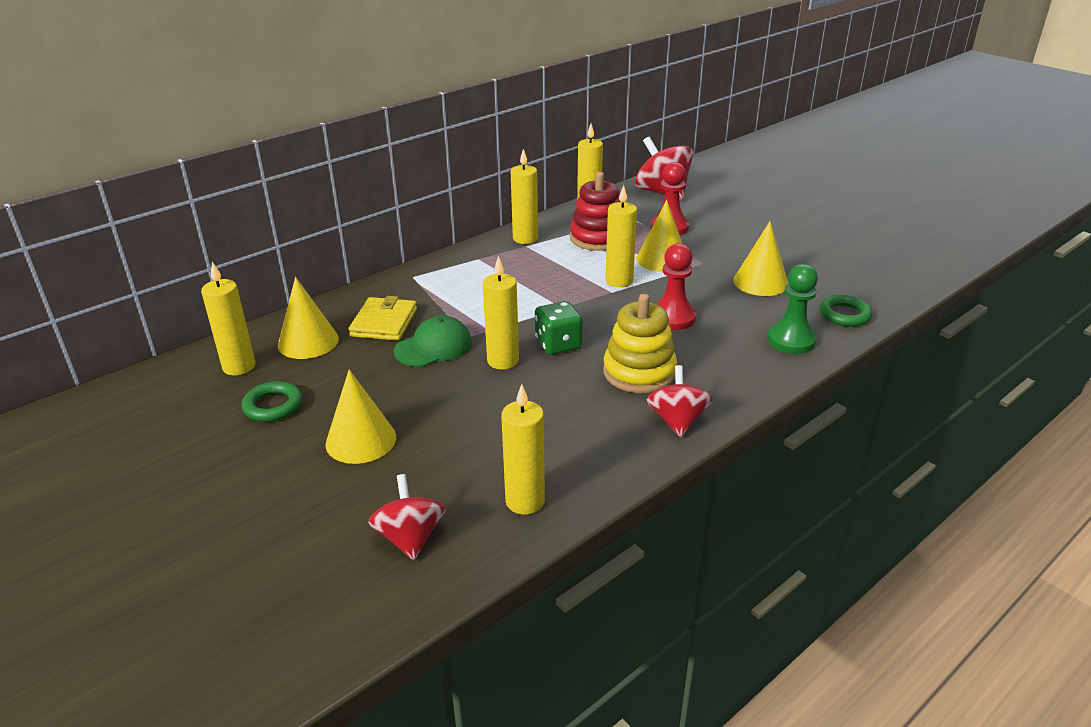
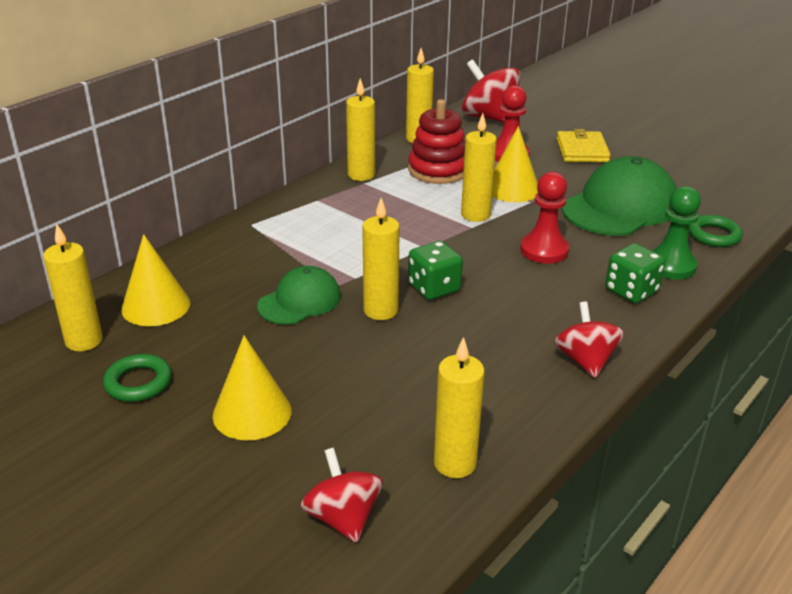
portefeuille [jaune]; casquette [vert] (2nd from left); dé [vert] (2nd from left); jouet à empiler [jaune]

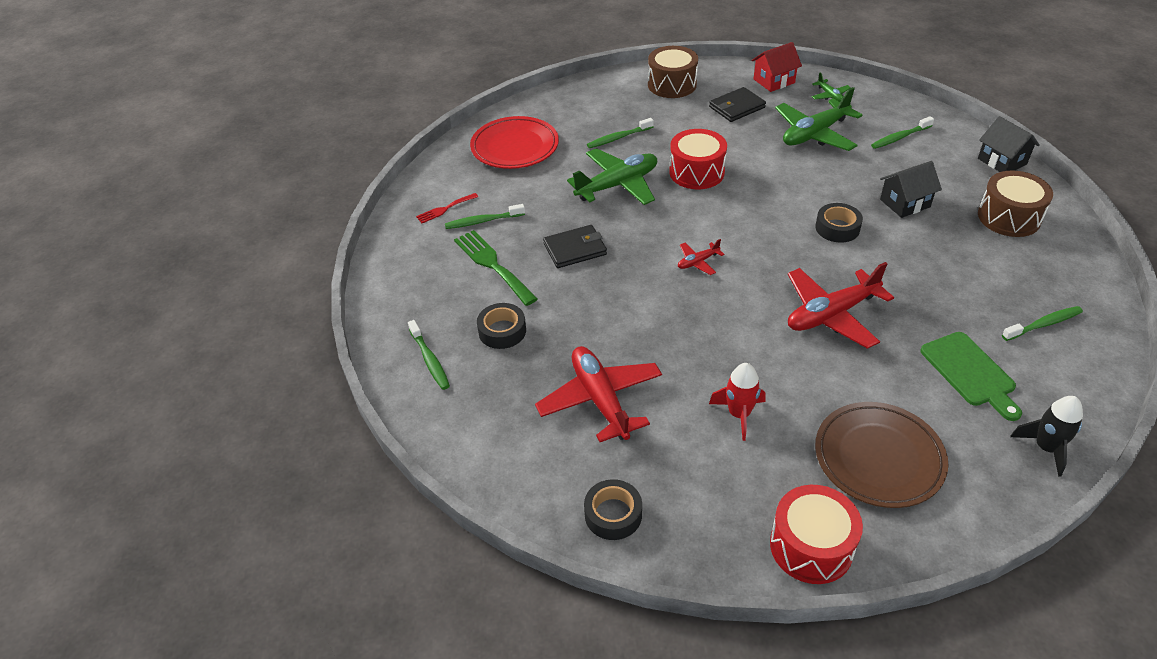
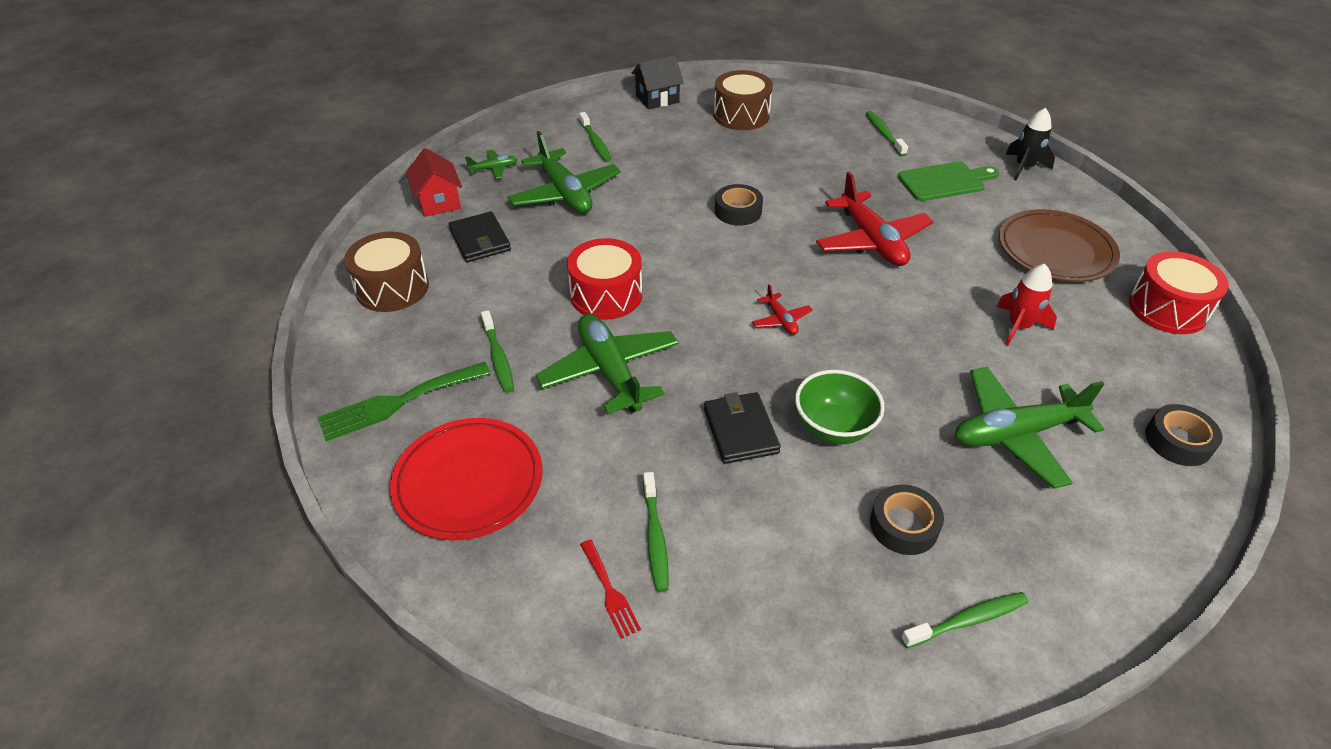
fourchette [vert]; bol [vert]; avion [vert] (4th from left); maison [noir] (1st from left in the first image)

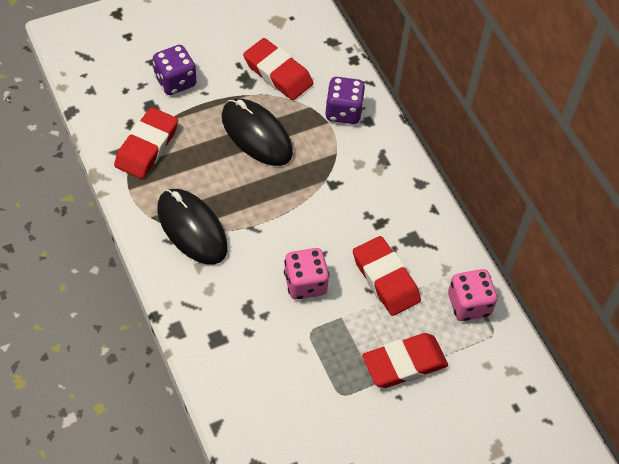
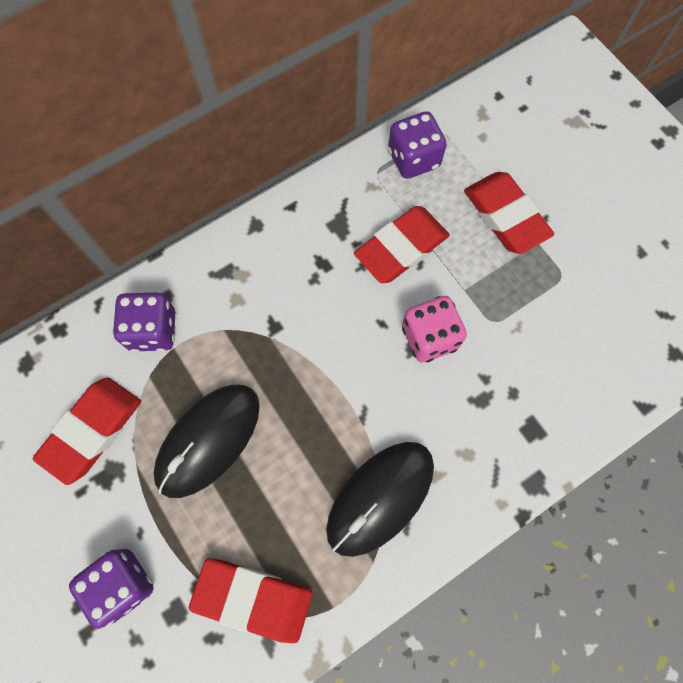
dé [violet] (3rd from left)

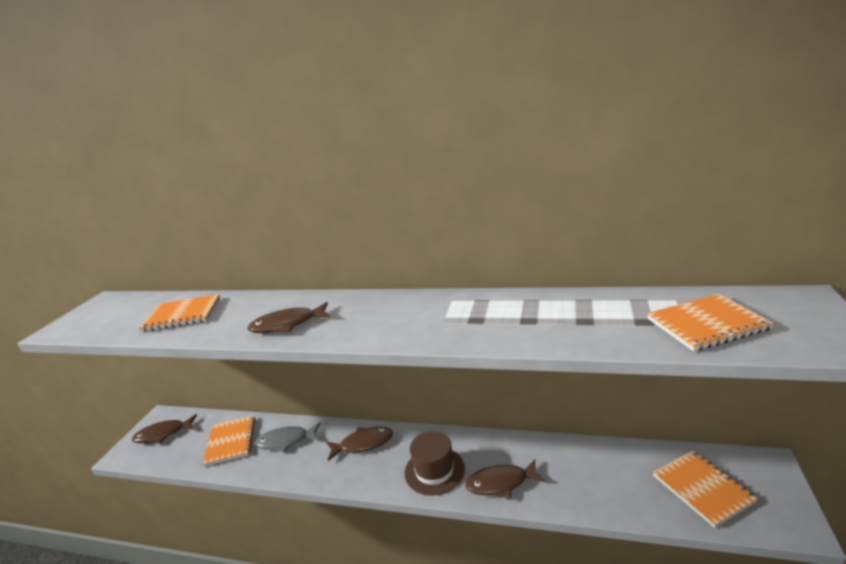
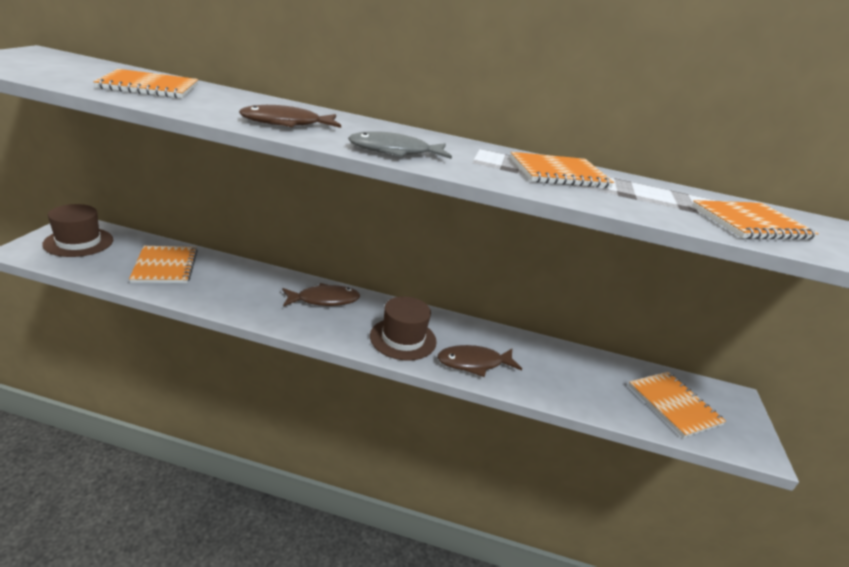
chapeau [marron] (1st from left); poisson [gris]; carnet [orange] (3rd from left)

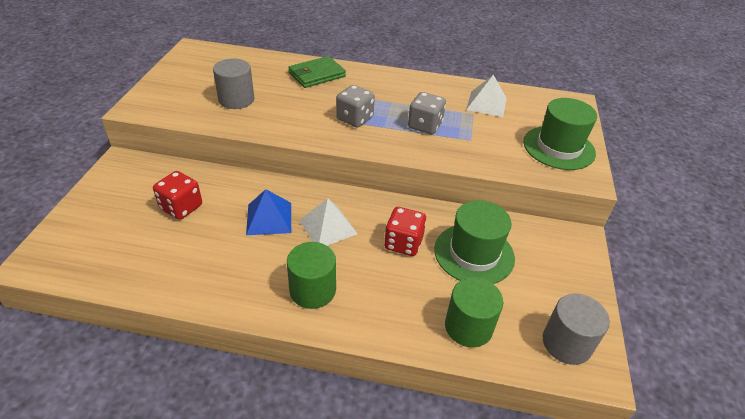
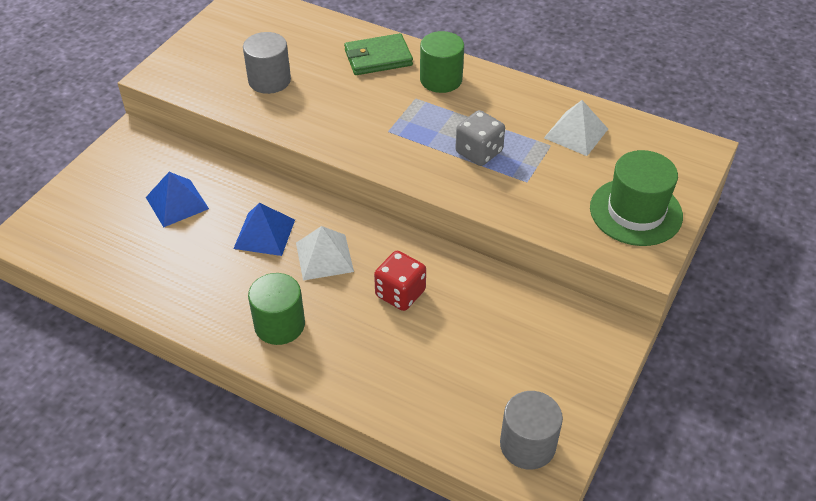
pyramide [bleu] (1st from left); cylindre [vert] (2nd from left); dé [gris] (1st from left in the first image); chapeau [vert] (1st from left in the first image)

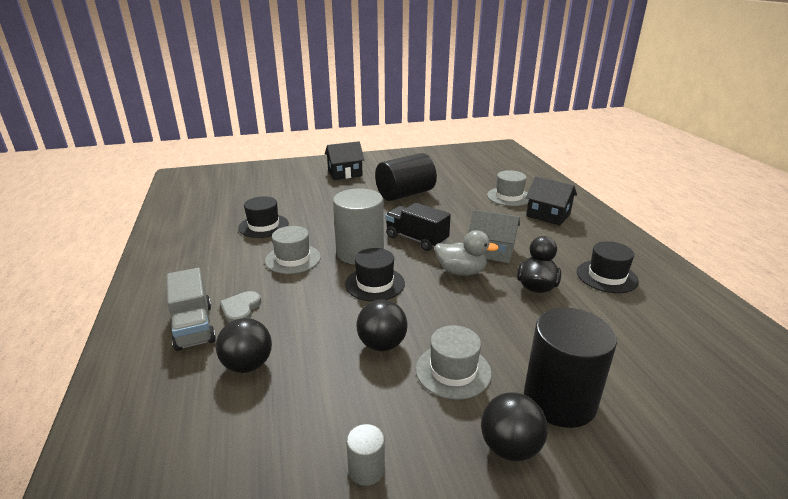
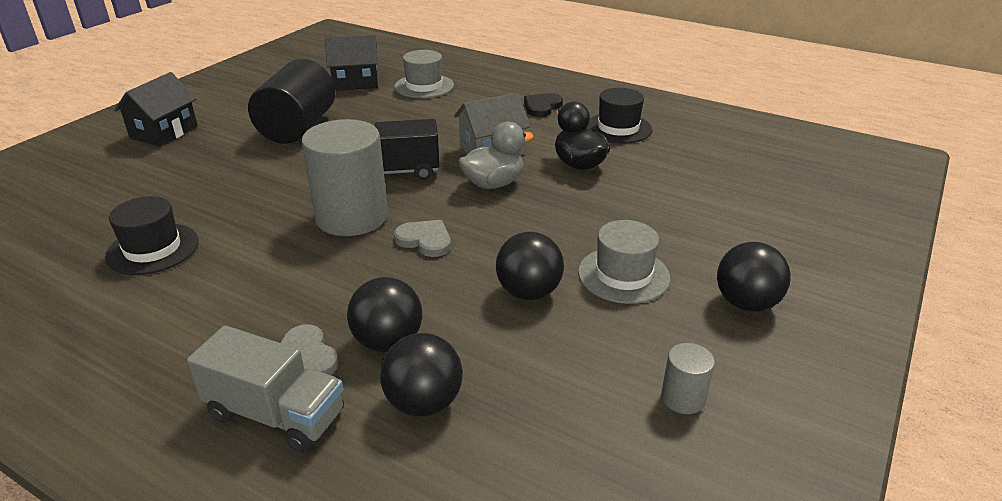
maison [noir] (2nd from left); balle [noir] (1st from left); cœur [gris] (2nd from left); cœur [noir]; chapeau [gris] (1st from left in the first image); cylindre [noir] (2nd from left in the first image)

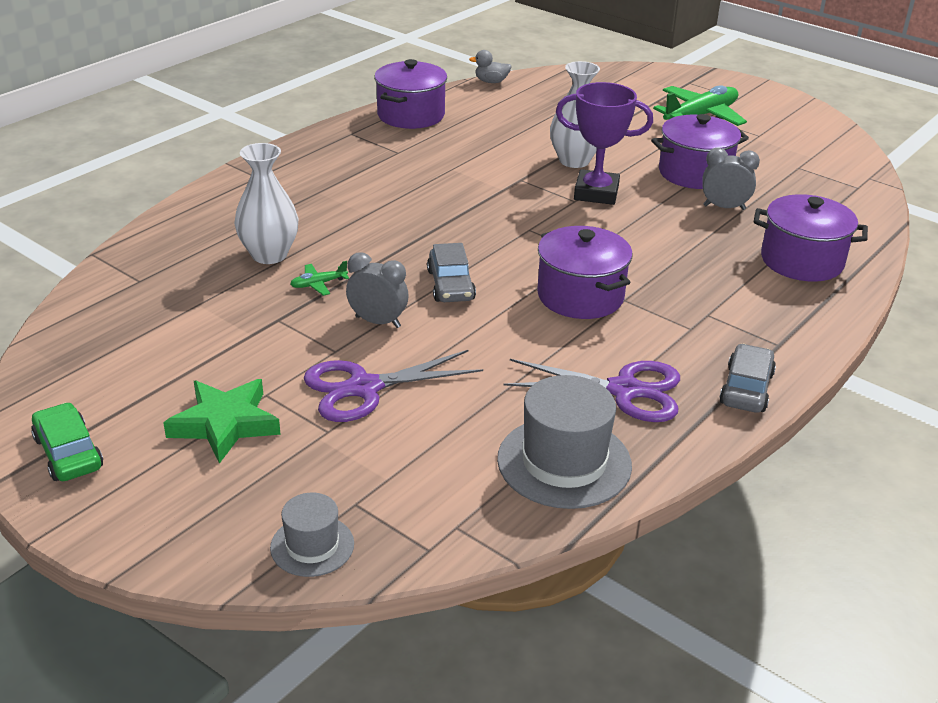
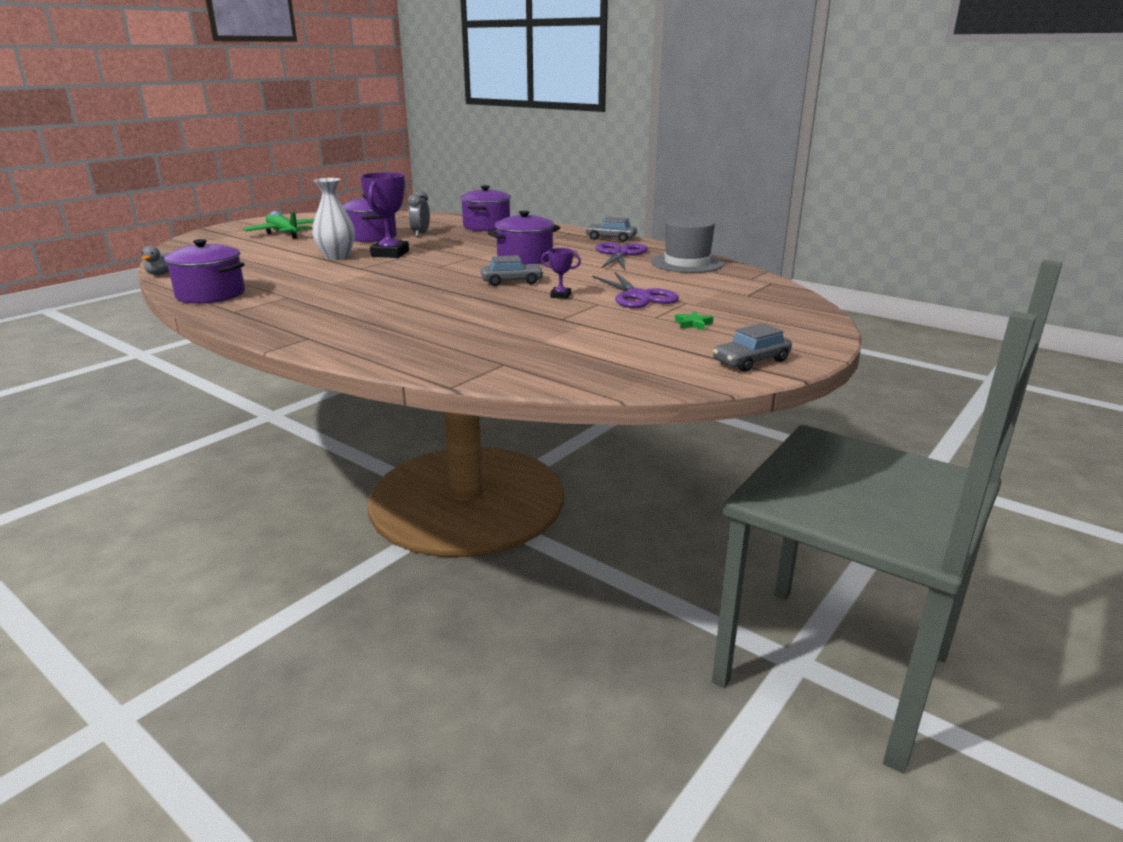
trophée [violet] (2nd from left); étoile [vert]; voiture [gris] (3rd from left); vase [blanc] (1st from left in the first image); chapeau [gris] (1st from left in the first image); avion [vert] (1st from left in the first image)

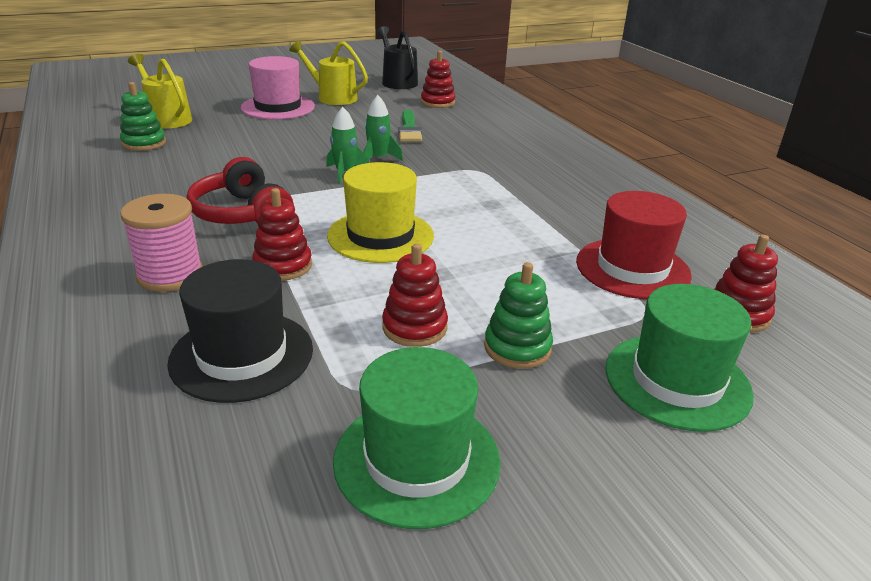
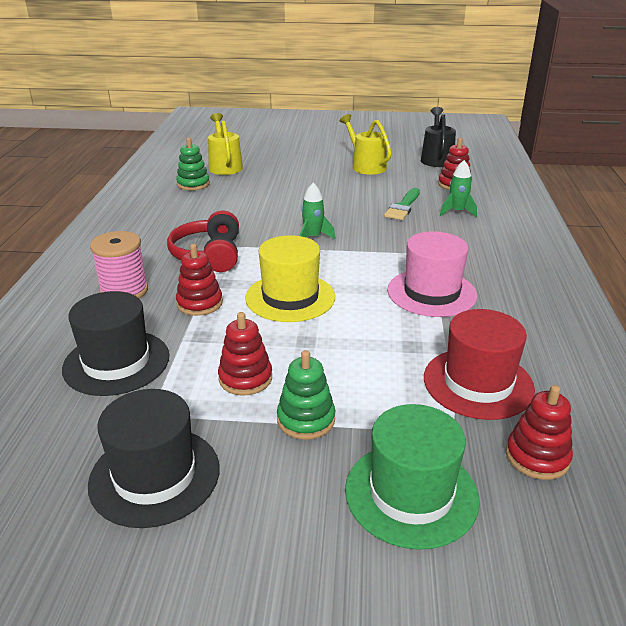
chapeau [noir] (2nd from left); chapeau [rose]; fusée [vert] (2nd from left)

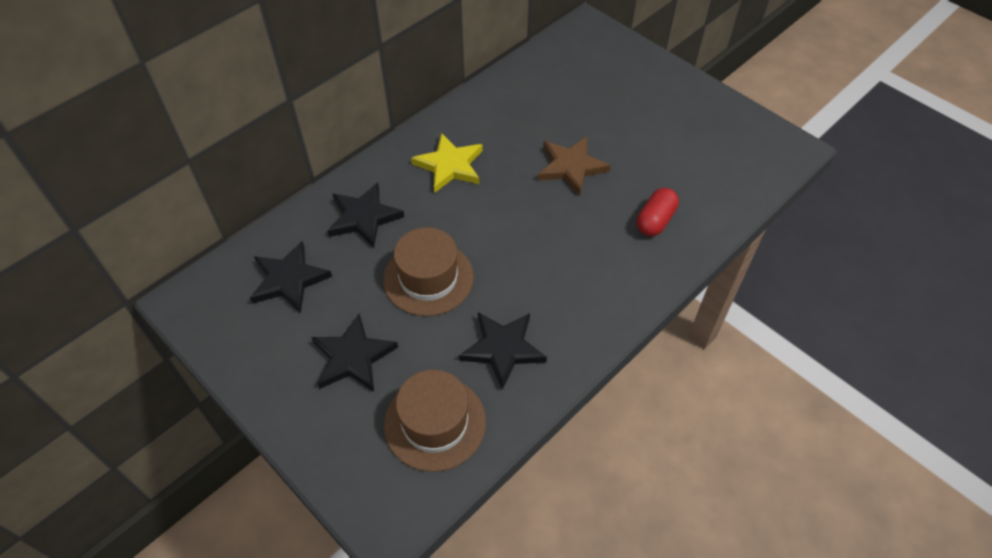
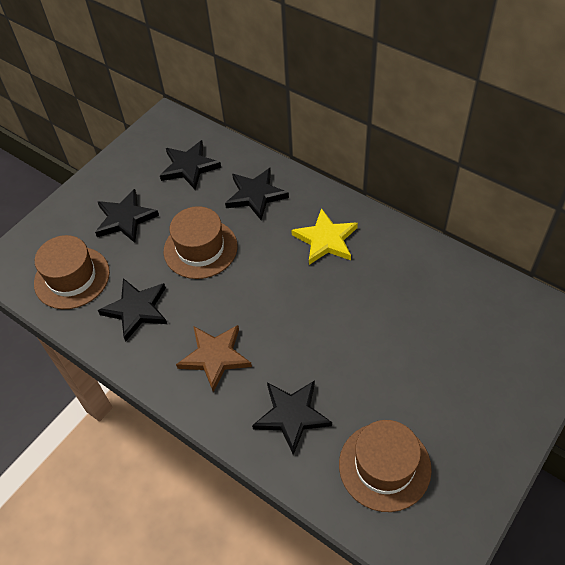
étoile [marron]; étoile [noir] (5th from left); chapeau [marron] (3rd from left)

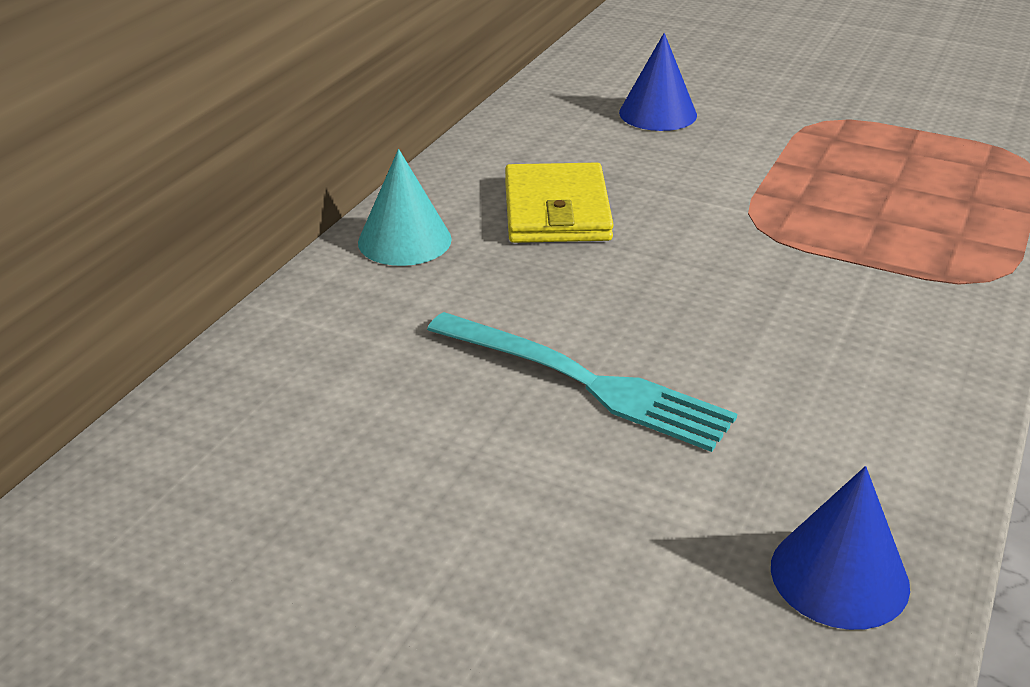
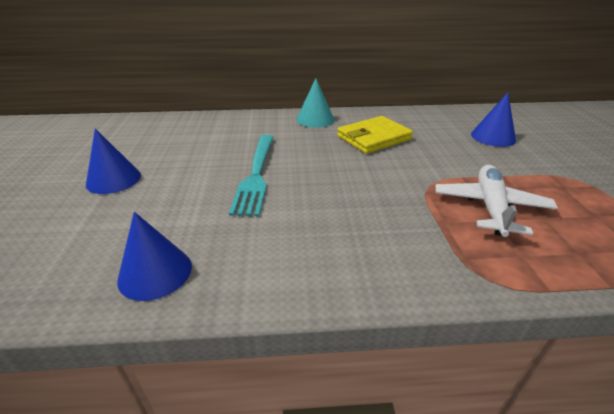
cône [bleu] (1st from left); avion [blanc]

